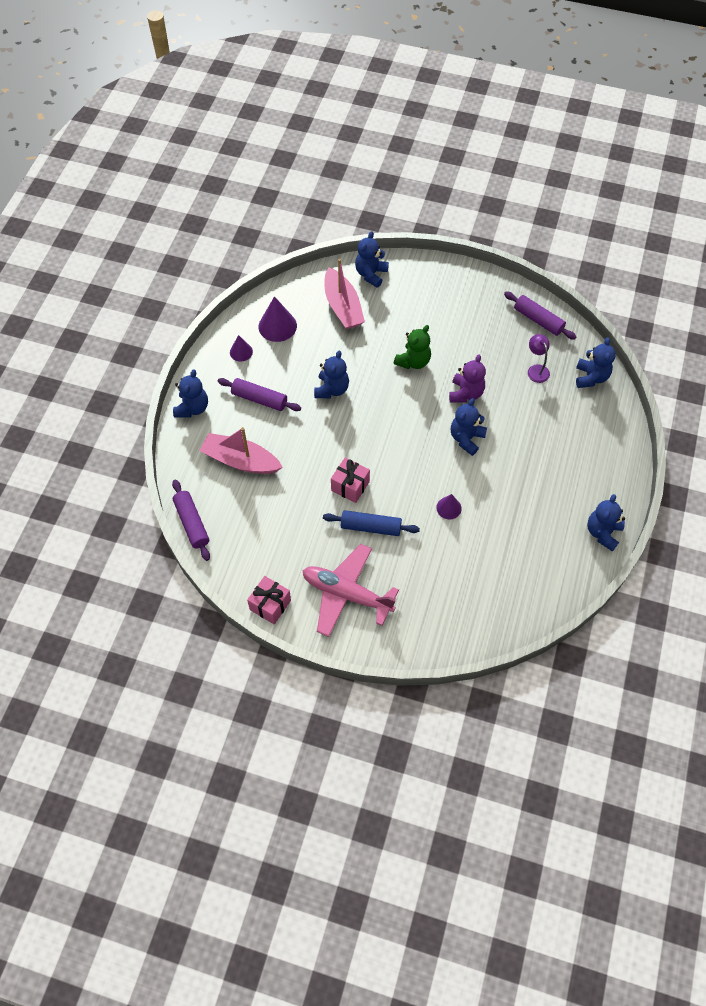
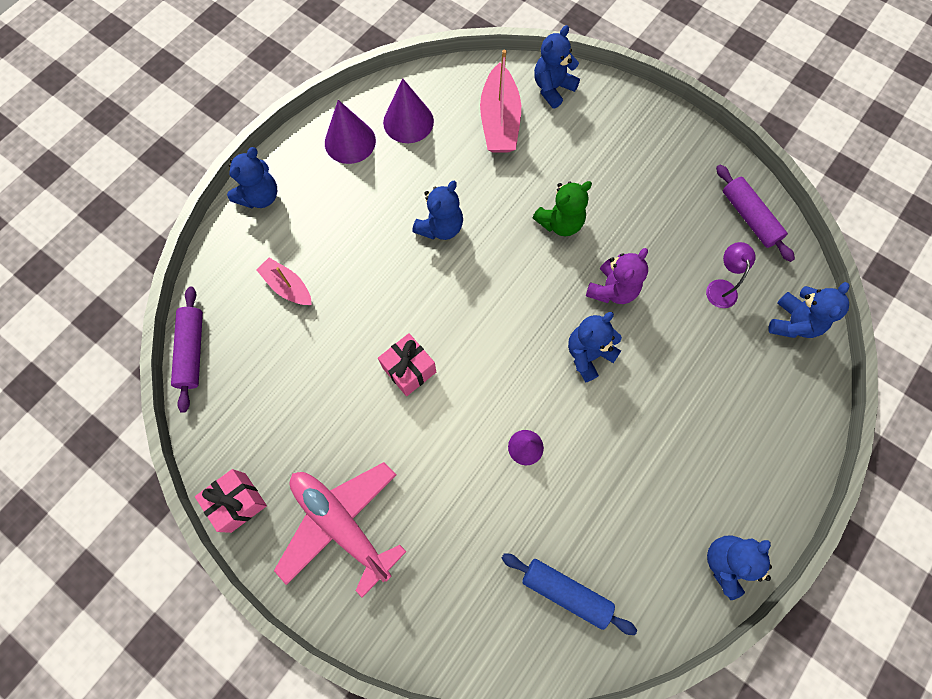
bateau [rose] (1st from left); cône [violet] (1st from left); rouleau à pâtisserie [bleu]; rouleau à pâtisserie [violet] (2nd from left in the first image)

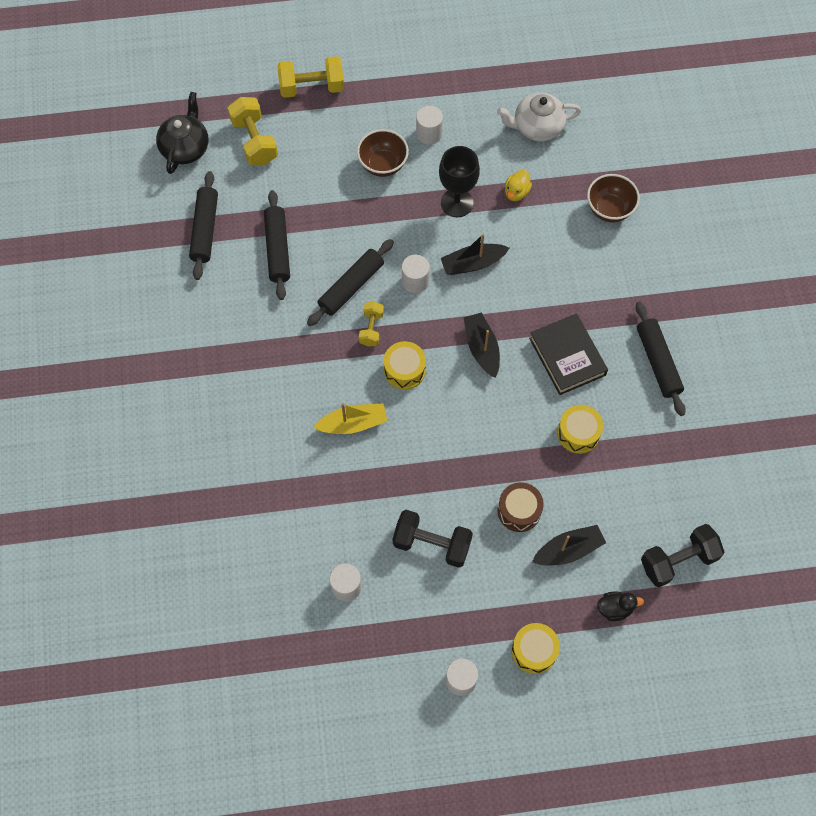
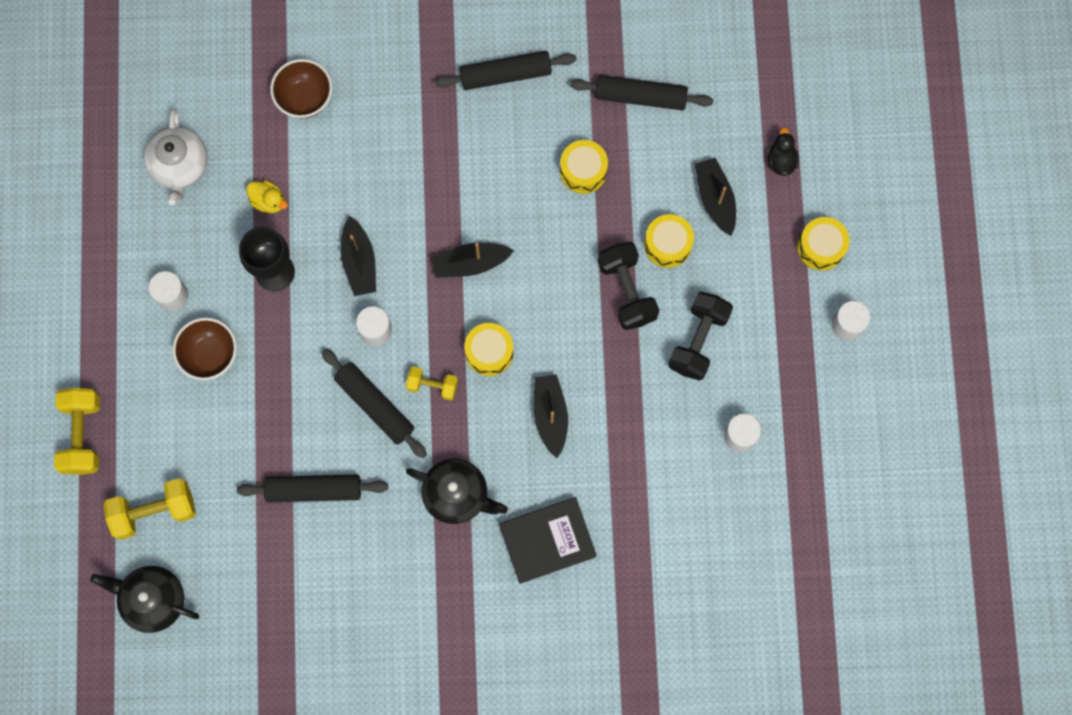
théière [noir] (2nd from left); livre [noir]; bateau [noir] (3rd from left); rouleau à pâtisserie [noir] (4th from left); haltère [noir] (1st from left); tambour [jaune] (3rd from left)

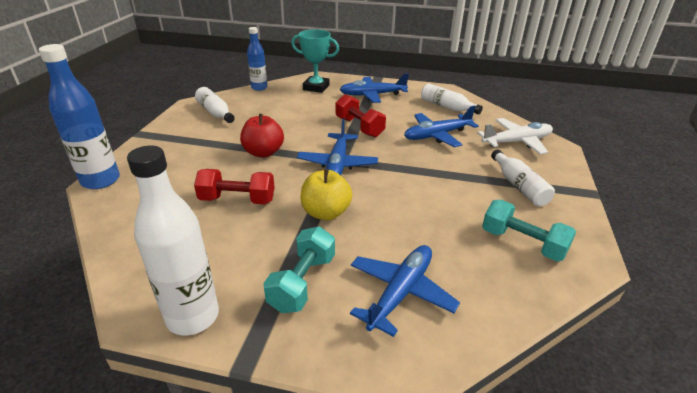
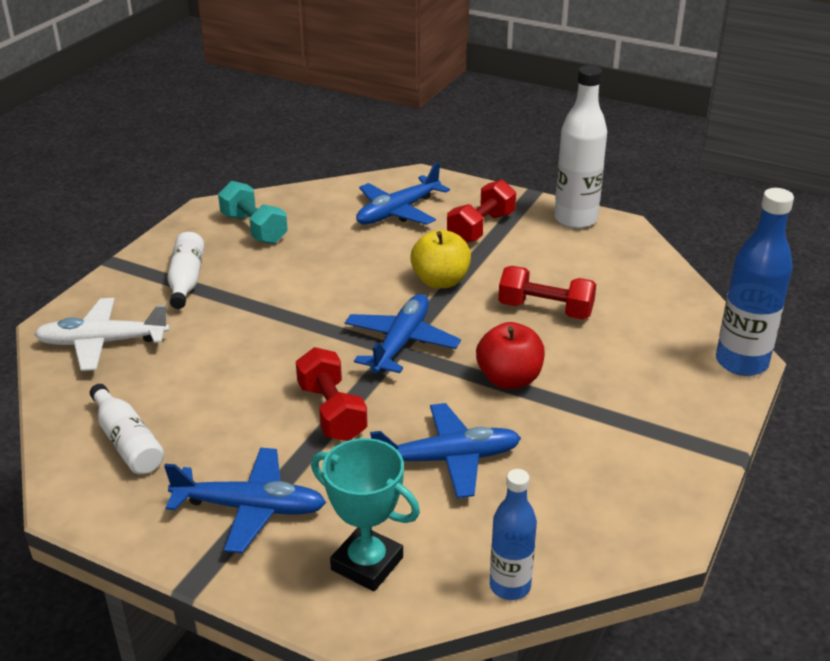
avion [bleu] (4th from left); haltère [rouge] (2nd from left); bouteille [blanc] (2nd from left in the first image)

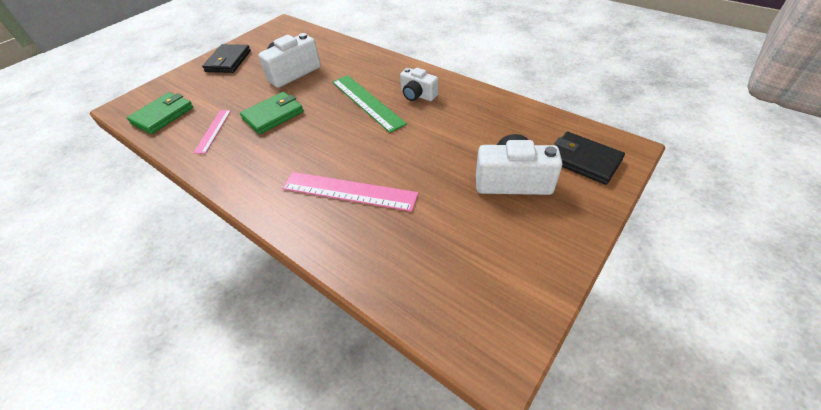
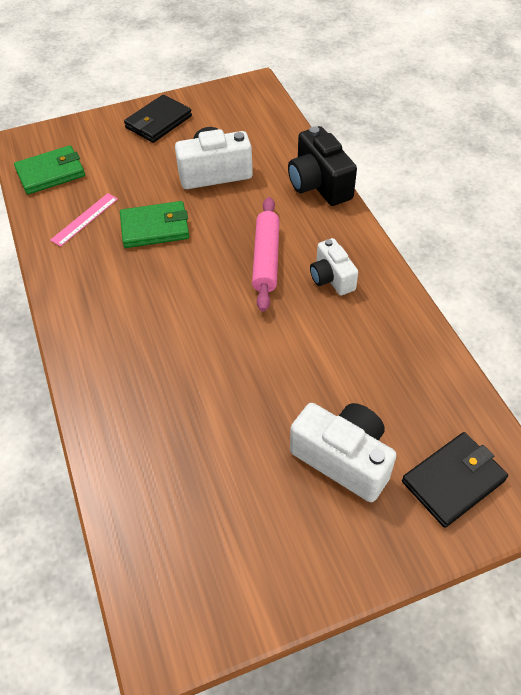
rouleau à pâtisserie [rose]; appareil photo [noir]; portefeuille [noir] (2nd from left); règle [rose] (2nd from left in the first image)

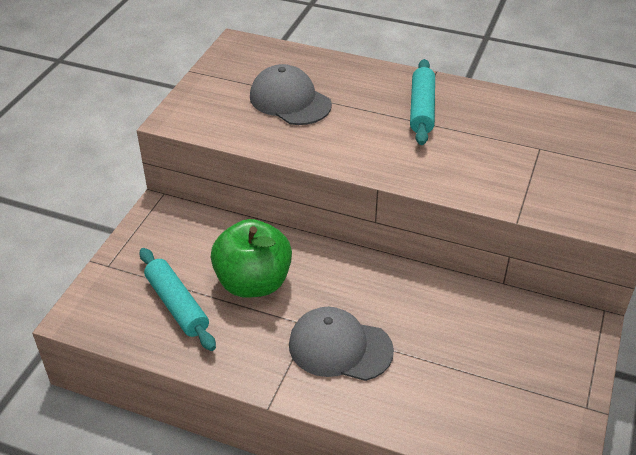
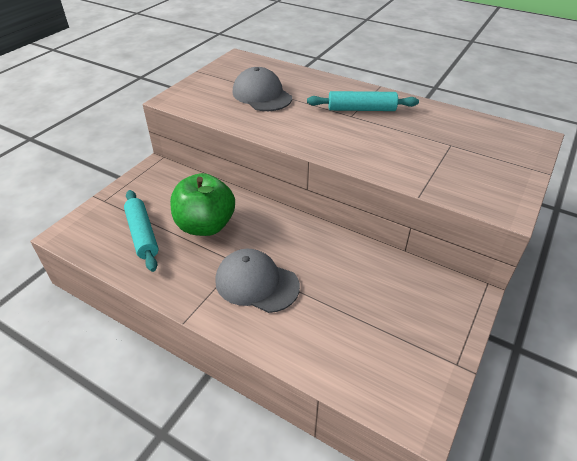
rouleau à pâtisserie [turquoise] (2nd from left)

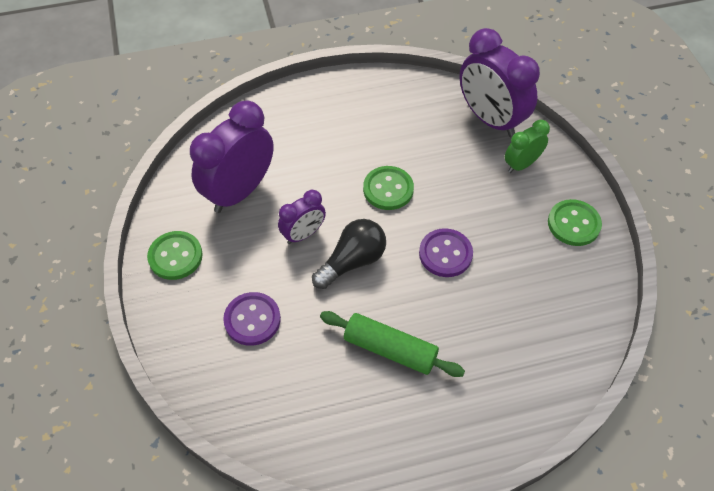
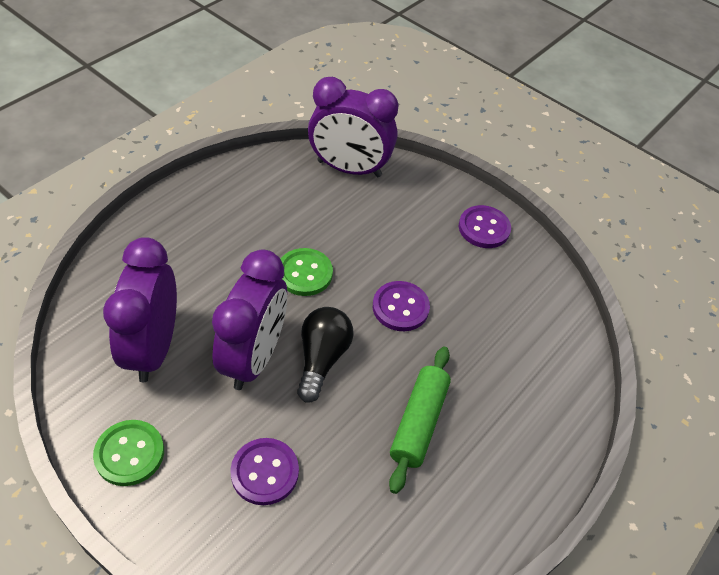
réveil [violet] (2nd from left); rouleau à pâtisserie [vert]; bouton [violet] (3rd from left); réveil [vert]

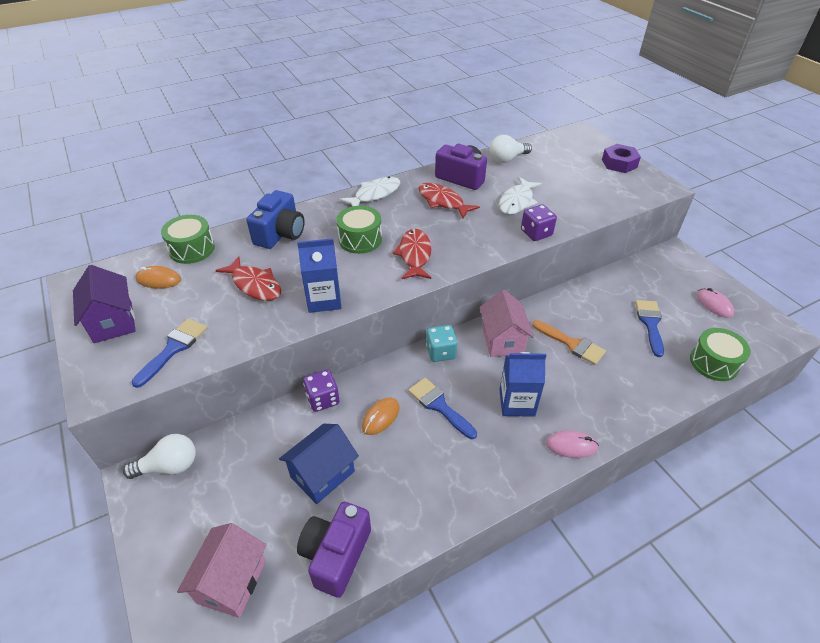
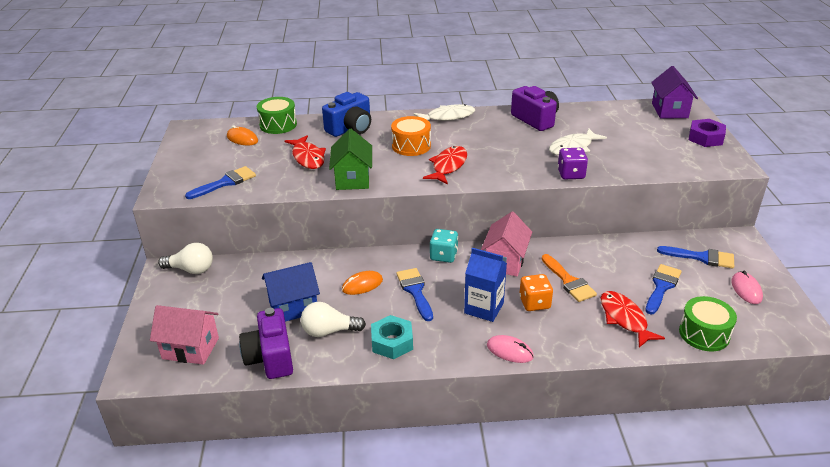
maison [rose] (1st from left); appareil photo [violet] (1st from left); ampoule [blanc] (2nd from left); maison [vert]; écrou [turquoise]; tambour [orange]; dé [orange]; poisson [rouge] (3rd from left); maison [violet]; pinceau [bleu] (4th from left); dé [violet] (1st from left in the first image)

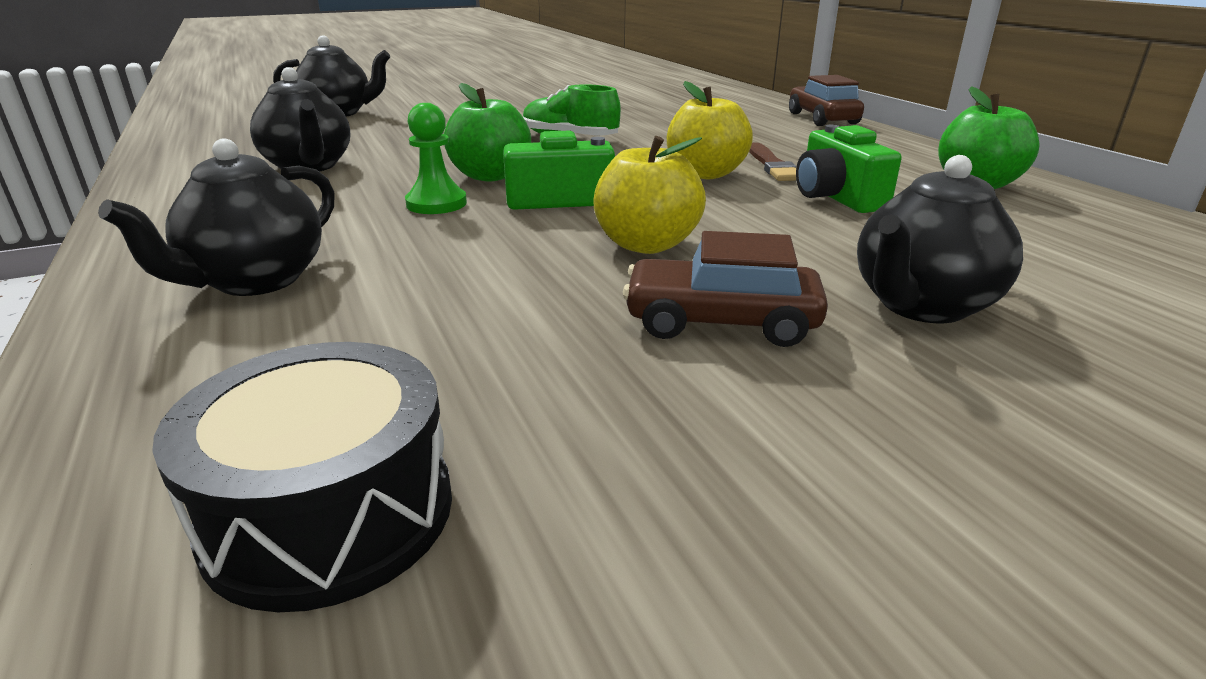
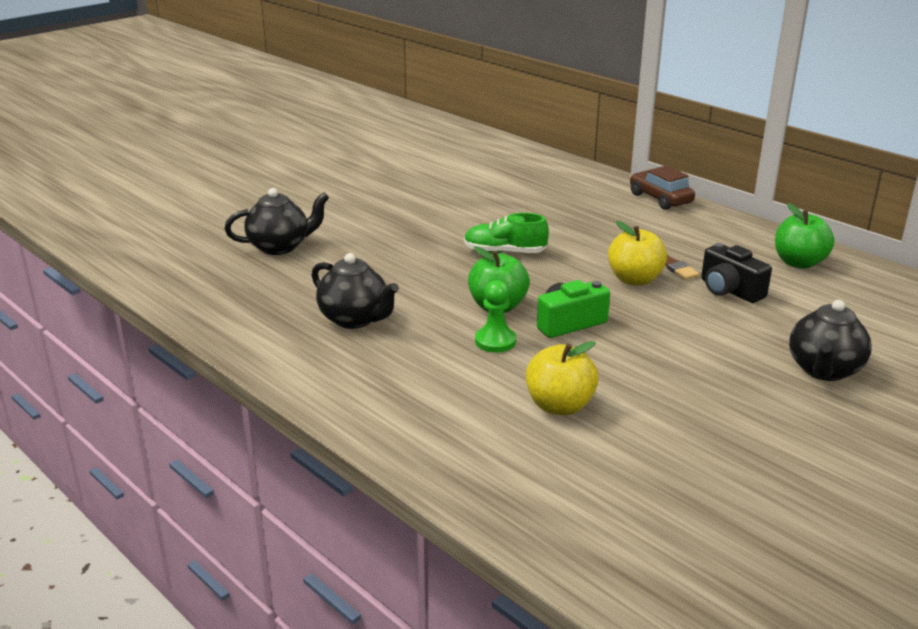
pomme [jaune] (1st from left); appareil photo [noir]; théière [noir] (1st from left in the first image); tambour [noir]; voiture [marron] (1st from left in the first image)

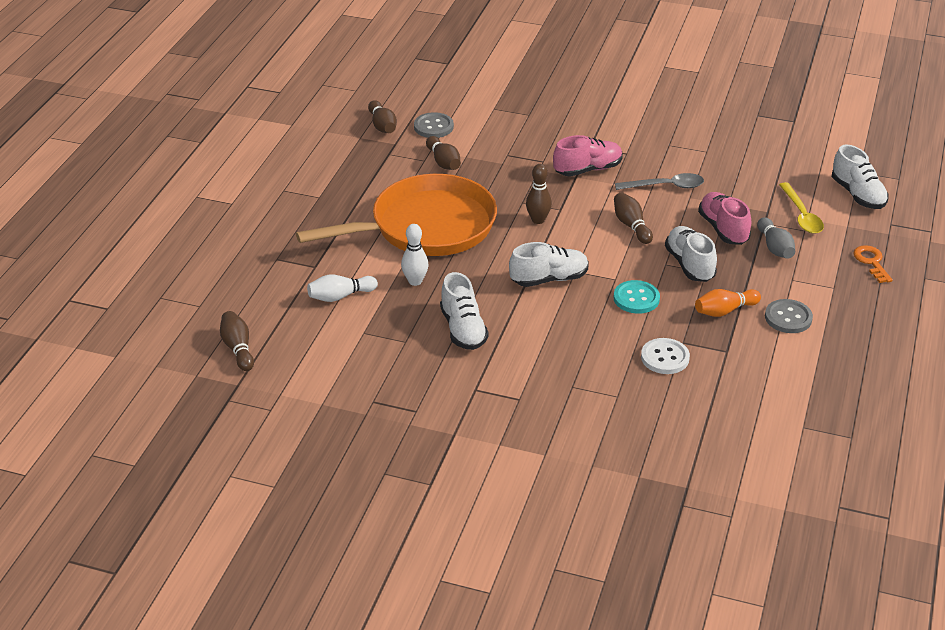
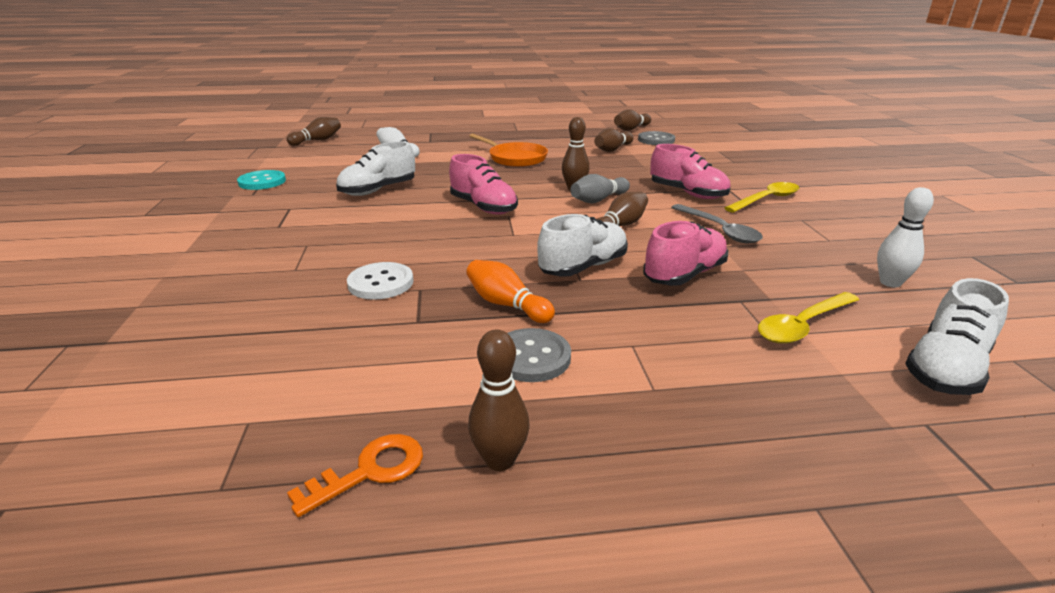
bouton [turquoise]; clé [orange]; chaussure [rose] (1st from left); quille [marron] (2nd from left); poêle [orange]; quille [gris]; cuillère [jaune] (1st from left); quille [blanc] (2nd from left)

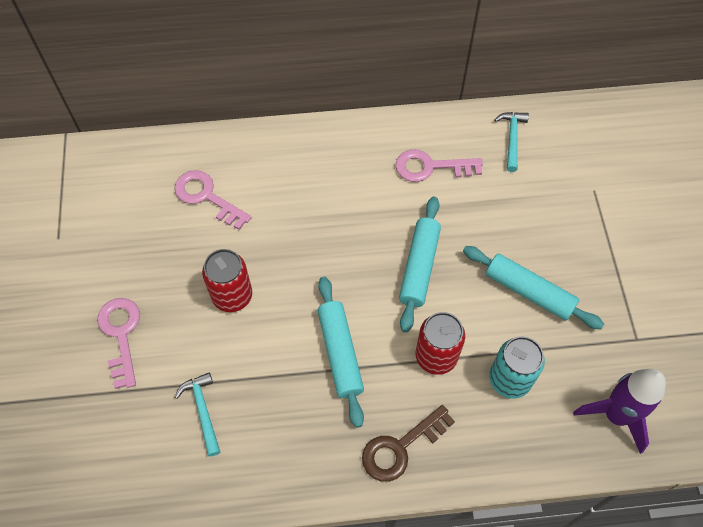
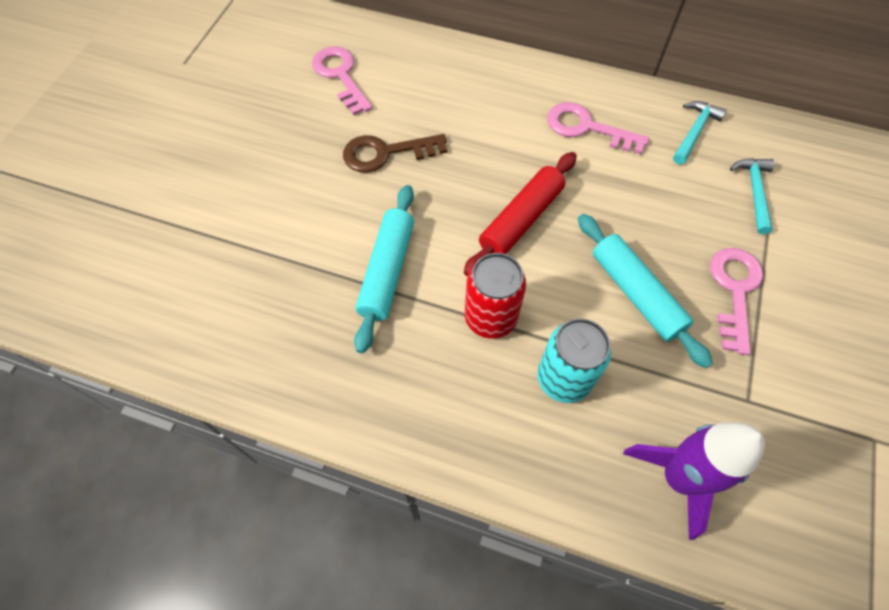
clé [marron]; rouleau à pâtisserie [rouge]; clé [rose] (3rd from left); marteau [turquoise] (2nd from left); canette [rouge] (1st from left in the first image)

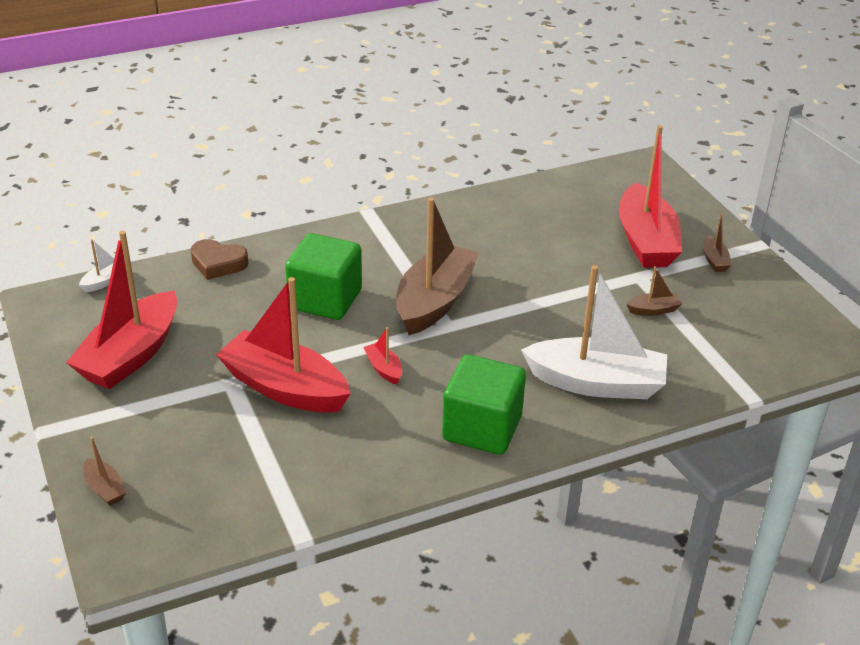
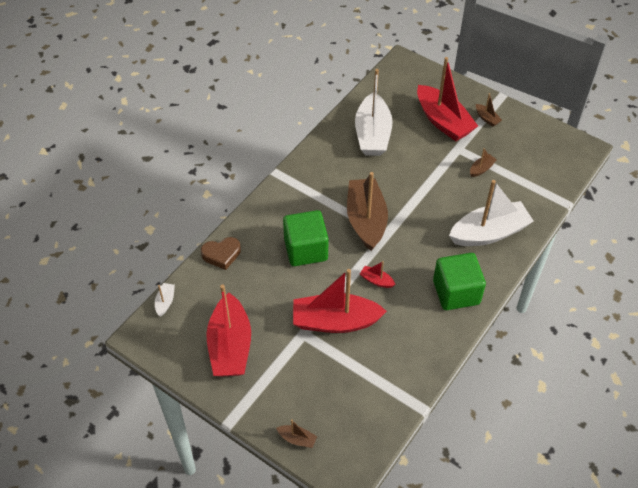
bateau [blanc] (2nd from left)

